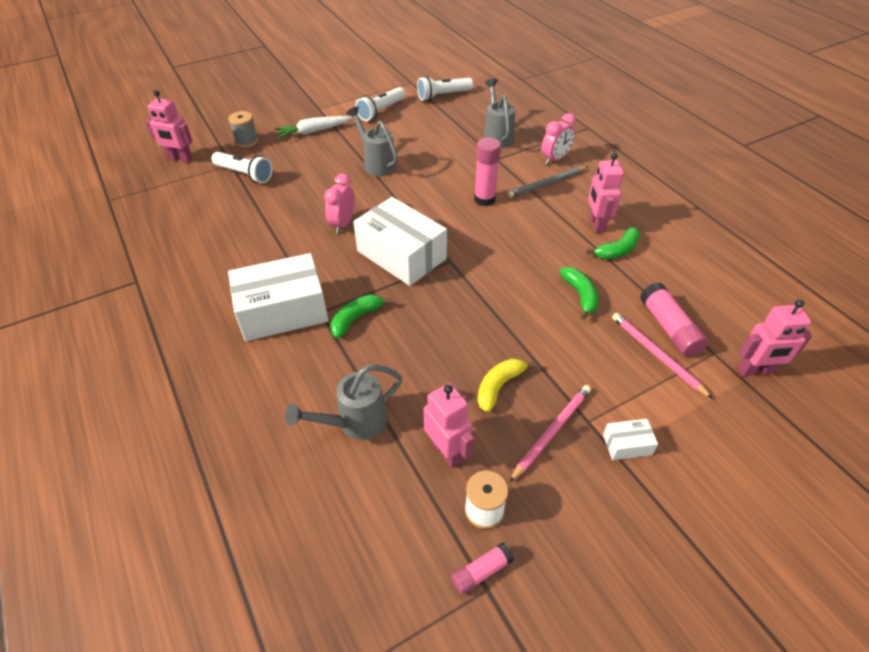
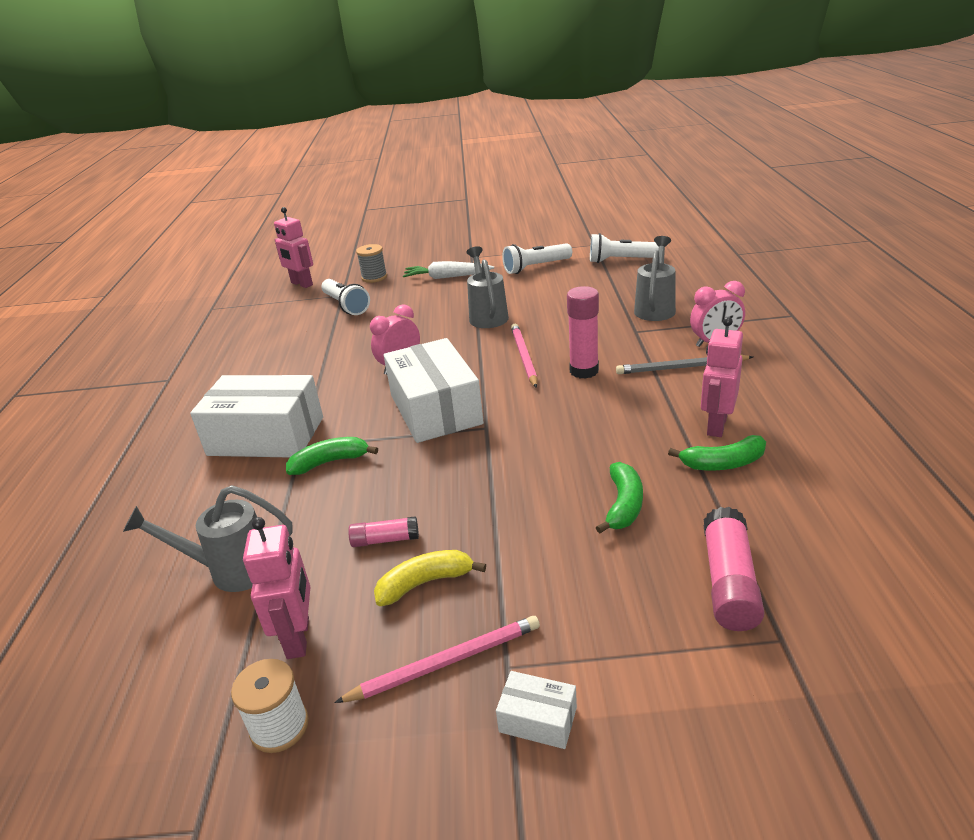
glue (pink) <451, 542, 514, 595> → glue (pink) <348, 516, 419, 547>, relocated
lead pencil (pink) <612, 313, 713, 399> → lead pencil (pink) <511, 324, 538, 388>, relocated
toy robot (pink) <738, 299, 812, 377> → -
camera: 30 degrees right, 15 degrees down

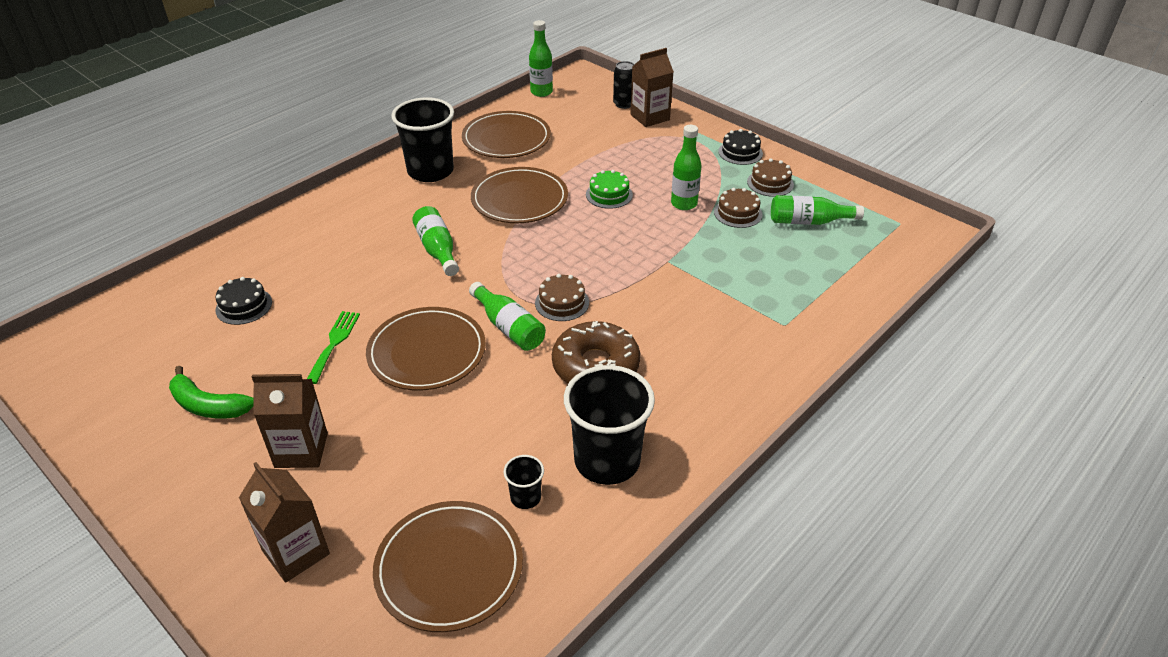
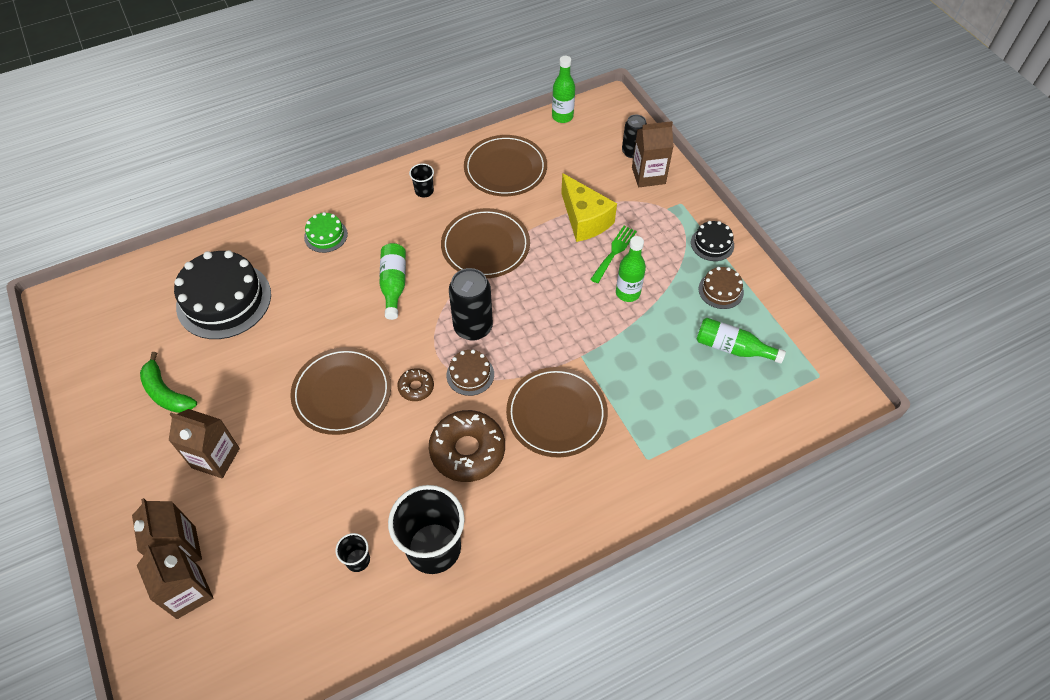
cake (jet-black) <215, 277, 272, 325> → cake (jet-black) <174, 250, 271, 339>, x2.06
dinner fork (leaf-green) <307, 311, 360, 384> → dinner fork (leaf-green) <590, 226, 637, 283>, relocated
plate (brown) <373, 501, 523, 632> → plate (brown) <506, 367, 608, 458>, relocated
cup (jet-black) <391, 97, 454, 182> → cup (jet-black) <409, 163, 434, 198>, x0.45
drink bottle (leaf-green) <469, 282, 546, 351> → glazed donut (brown) <397, 368, 434, 401>
cake (leaf-green) <586, 170, 633, 209> → cake (leaf-green) <304, 212, 348, 253>, relocated
cake (brown) <714, 188, 762, 228> → -
- → juice carton (brown) <137, 544, 213, 619>
- → can (jet-black) <449, 268, 493, 341>
- → cheese (yellow) <561, 173, 617, 242>
camera: 20 degrees right, 15 degrees up

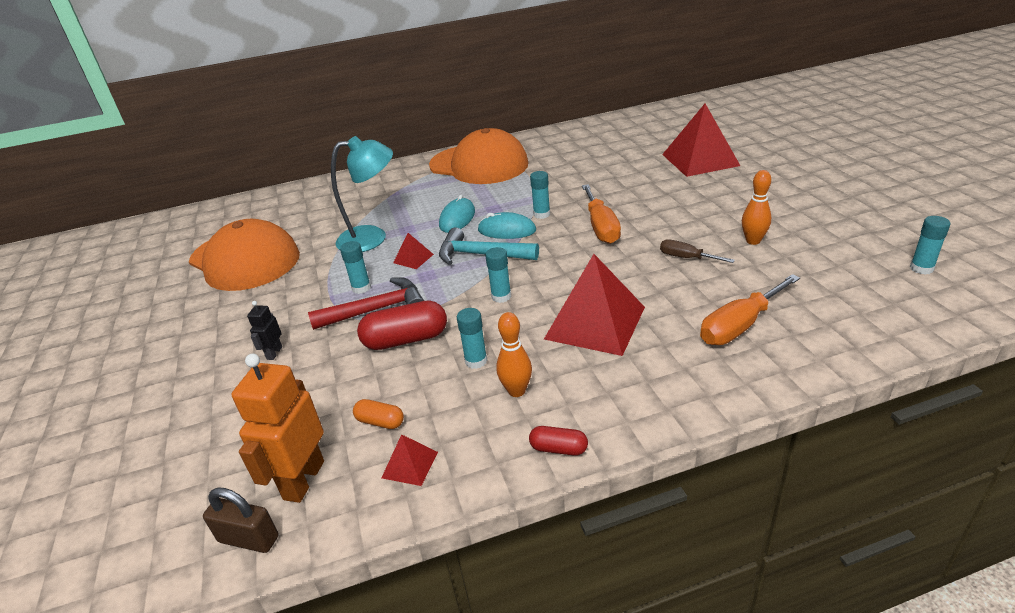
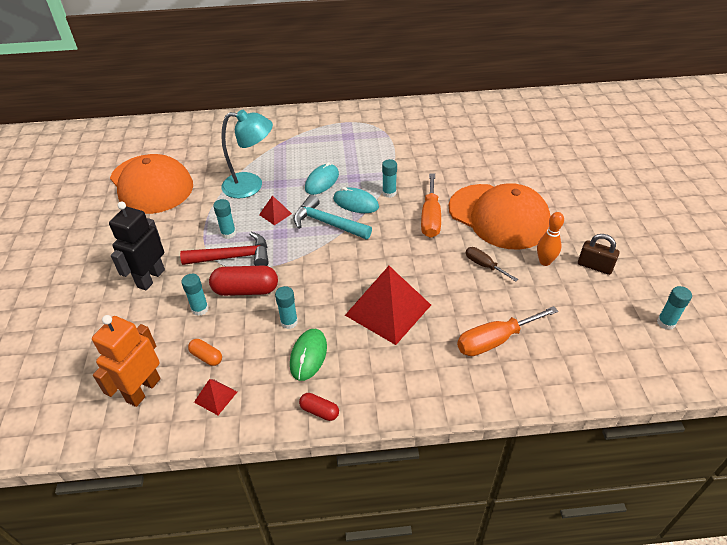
padlock (brown) <203, 487, 279, 553> → padlock (brown) <578, 234, 620, 275>, relocated
toy robot (jet-black) <247, 301, 282, 360> → toy robot (jet-black) <109, 202, 165, 290>, x2.04
peaked cap (orange) <429, 128, 528, 184> → peaked cap (orange) <449, 183, 550, 249>, relocated
glue (teal) <485, 247, 511, 303> → glue (teal) <181, 274, 209, 316>, relocated
tenpin (orange) <496, 312, 532, 397> → PC mouse (leaf-green) <290, 329, 327, 381>
solid pyramid (scarlet) <662, 104, 740, 177> → -
camera: 10 degrees right, 10 degrees up

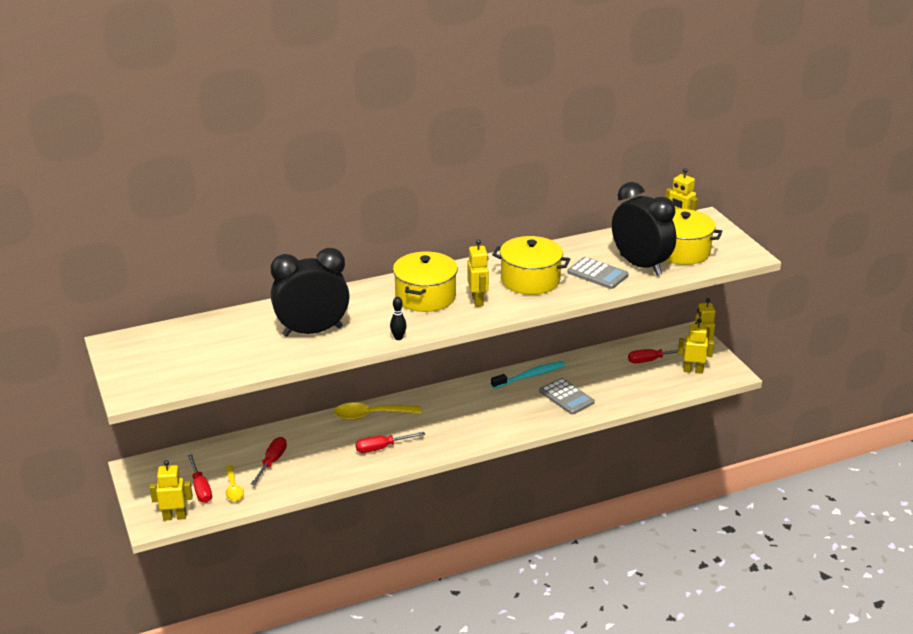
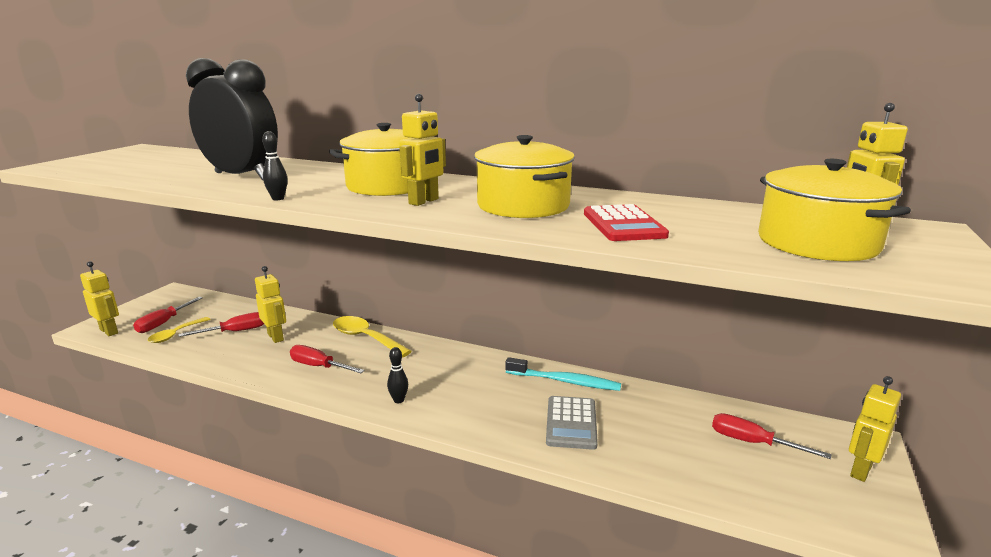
adding machine (ash-grey) <568, 257, 629, 289> → adding machine (scarlet) <584, 204, 669, 241>
bedside clock (jet-black) <612, 182, 676, 276> → -
toy robot (yellow) <678, 318, 714, 374> → toy robot (yellow) <255, 266, 286, 343>, relocated
- → tenpin (jet-black) <387, 347, 408, 403>
camera: 45 degrees right, 10 degrees down

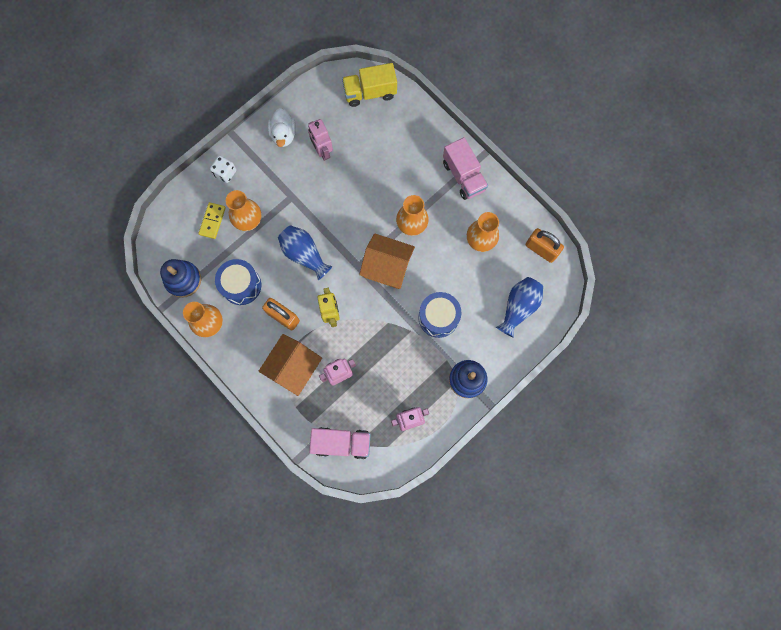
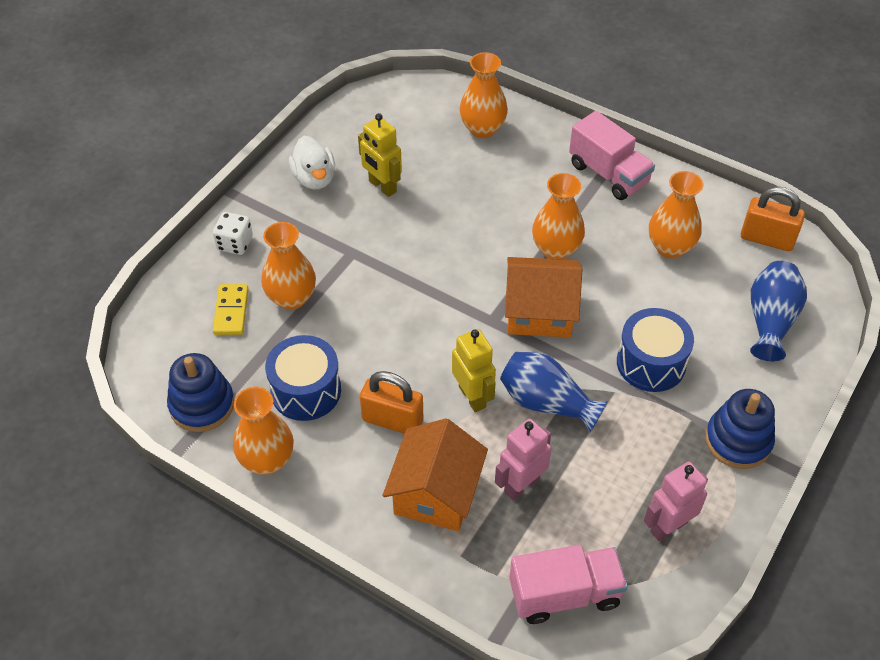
flower vase (cobalt) <278, 225, 333, 280> → flower vase (cobalt) <500, 352, 608, 432>, relocated
toy robot (pink) <308, 119, 333, 161> → toy robot (yellow) <358, 113, 402, 197>
truck (yellow) <342, 63, 397, 107> → -
- → flower vase (orange) <459, 52, 508, 138>
camera: 15 degrees left, 25 degrees down

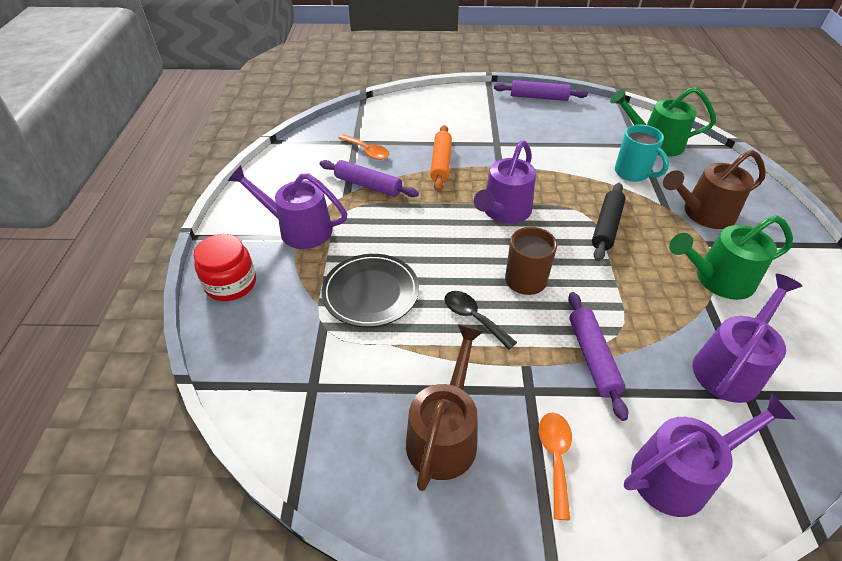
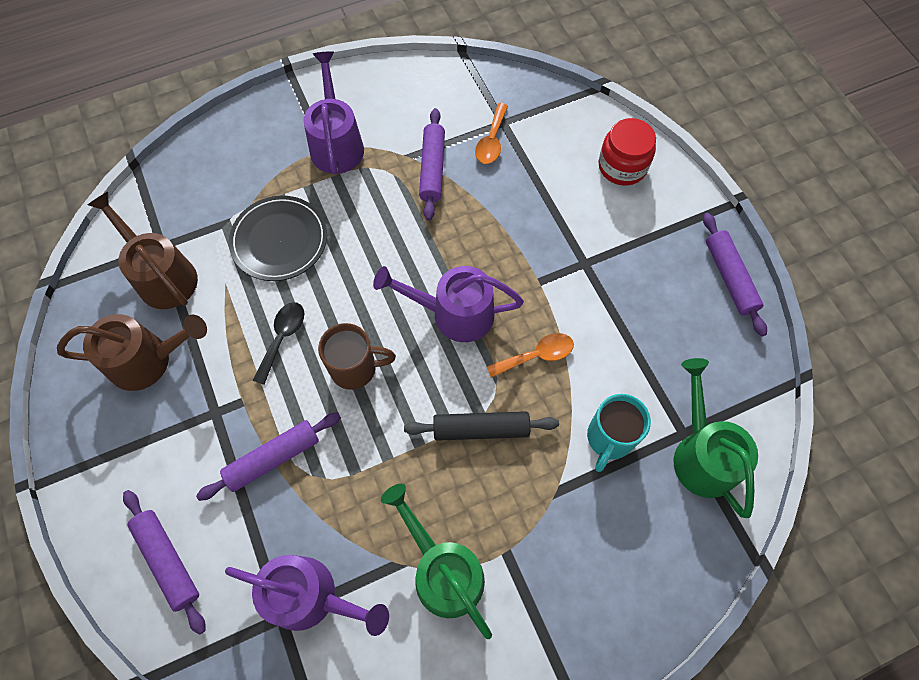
jar (scarlet) <194, 234, 256, 301> → jar (scarlet) <598, 118, 656, 185>, relocated
pastry roller (orange) <430, 125, 452, 191> → -
spoon (orange) <539, 412, 572, 520> → spoon (orange) <486, 333, 574, 378>, relocated
sprinkling can (violet) <624, 394, 796, 517> → pastry roller (violet) <123, 490, 205, 635>
sprinkling can (brown) <663, 150, 766, 229> → sprinkling can (brown) <87, 192, 198, 309>, relocated
camera: 65 degrees right, 20 degrees up

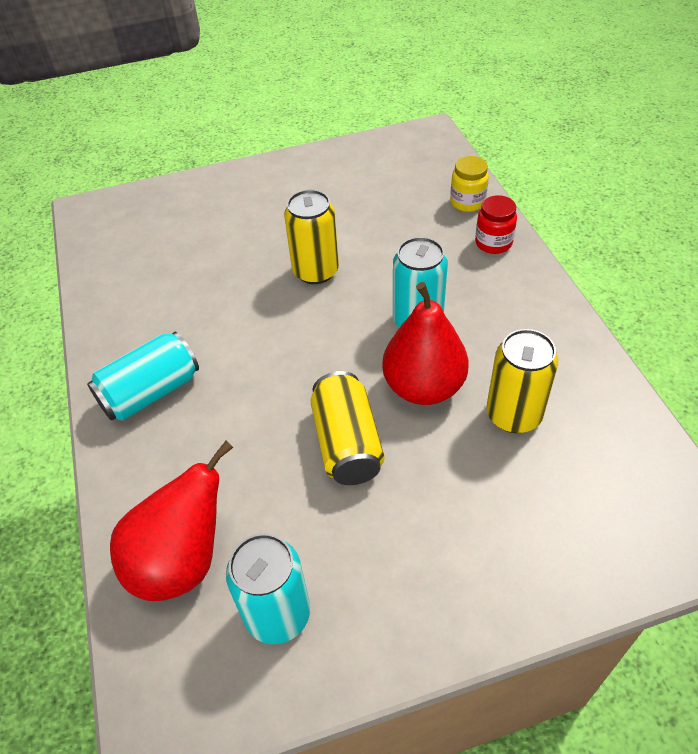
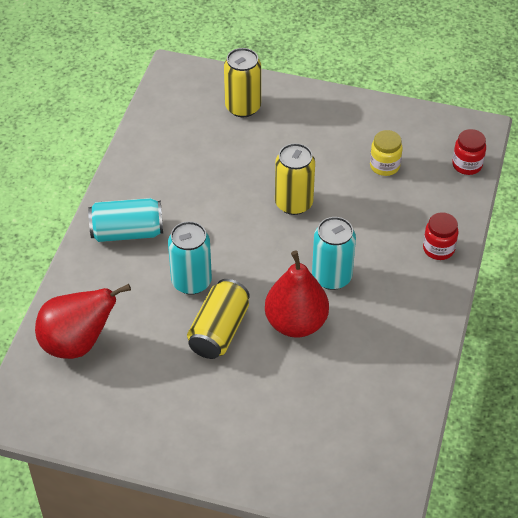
can (teal) <226, 533, 310, 644> → can (teal) <168, 221, 212, 295>, relocated
jar (yellow) <450, 156, 489, 212> → jar (yellow) <370, 130, 403, 176>, relocated
can (yellow) <486, 329, 558, 433> → can (yellow) <224, 48, 261, 117>, relocated
- → jar (scarlet) <452, 129, 486, 175>
camera: 30 degrees right, 0 degrees up

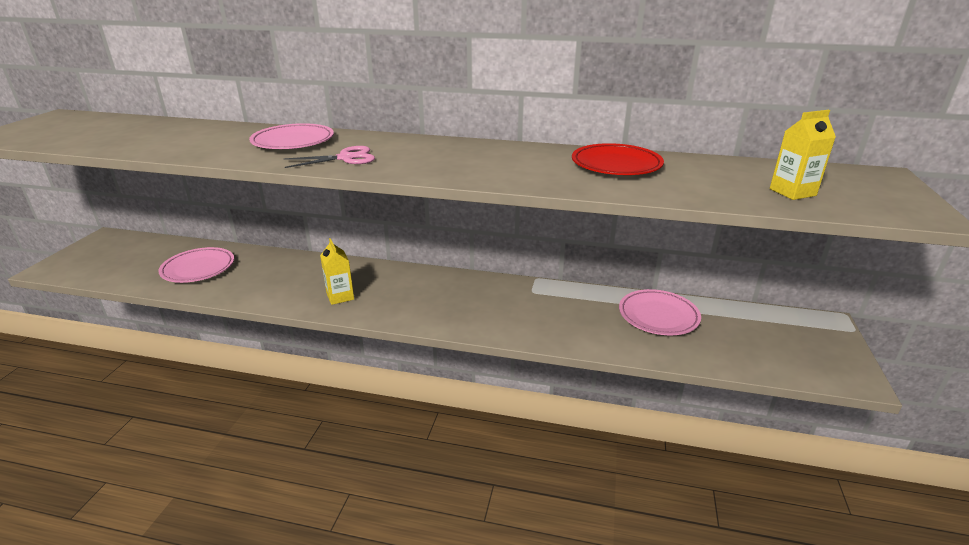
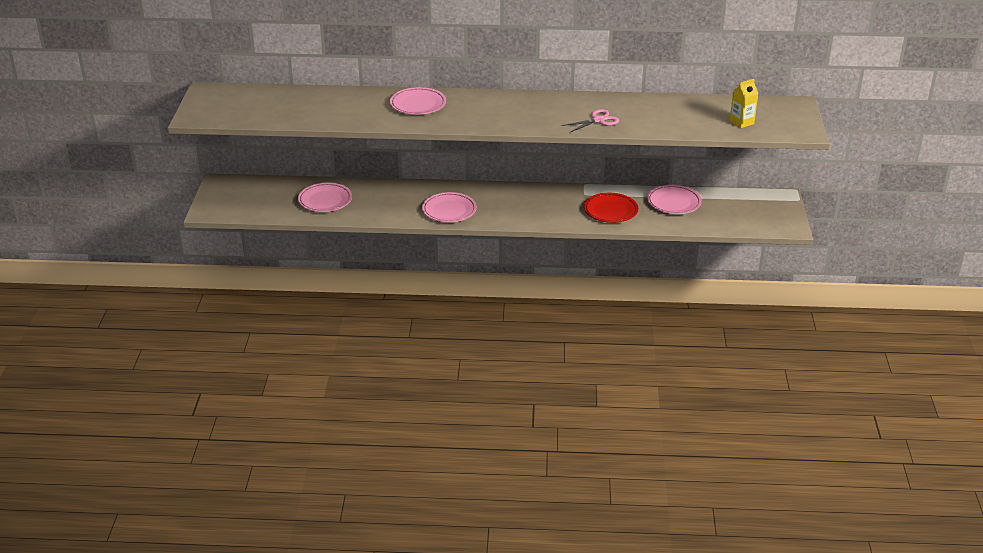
shears (pink) <283, 146, 375, 168> → shears (pink) <562, 109, 619, 133>, relocated
juice carton (yellow) <320, 238, 354, 305> → plate (pink) <422, 192, 477, 222>
plate (scarlet) <572, 143, 664, 175> → plate (scarlet) <584, 193, 638, 223>, relocated
camera: 10 degrees left, 5 degrees up

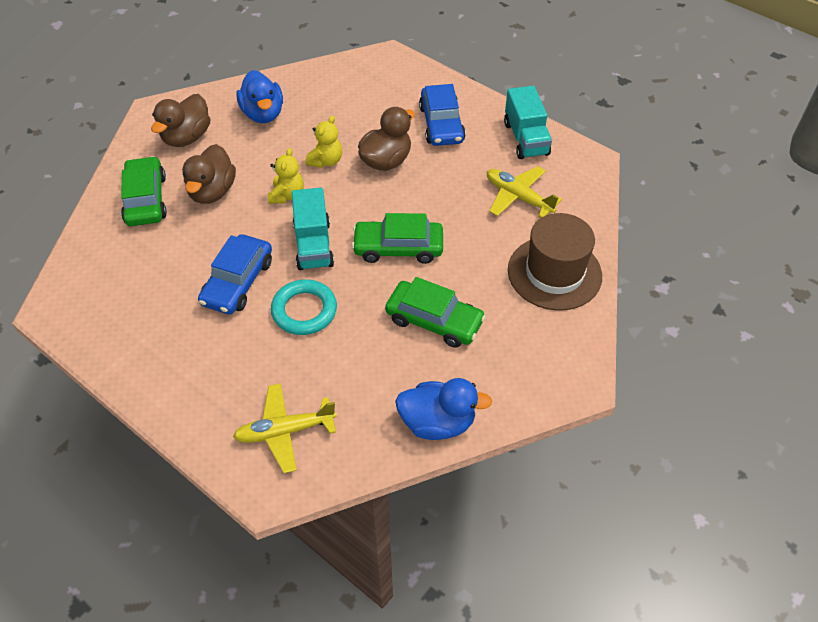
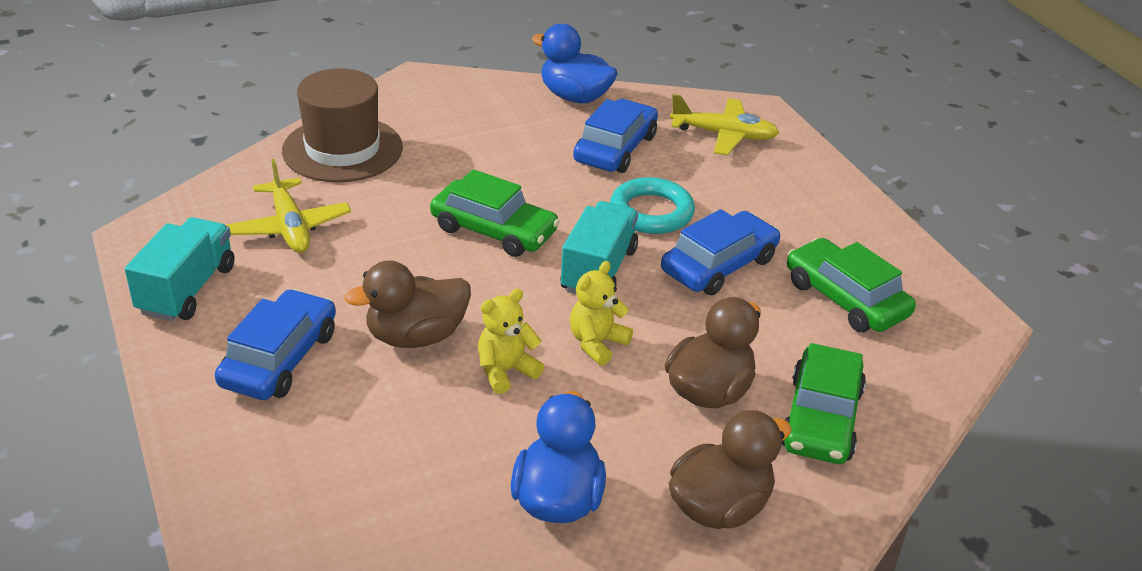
automobile (leaf-green) <385, 277, 486, 348> → automobile (leaf-green) <787, 238, 916, 332>, relocated
- → automobile (cobalt) <573, 99, 658, 173>
camera: 155 degrees left, 15 degrees down

